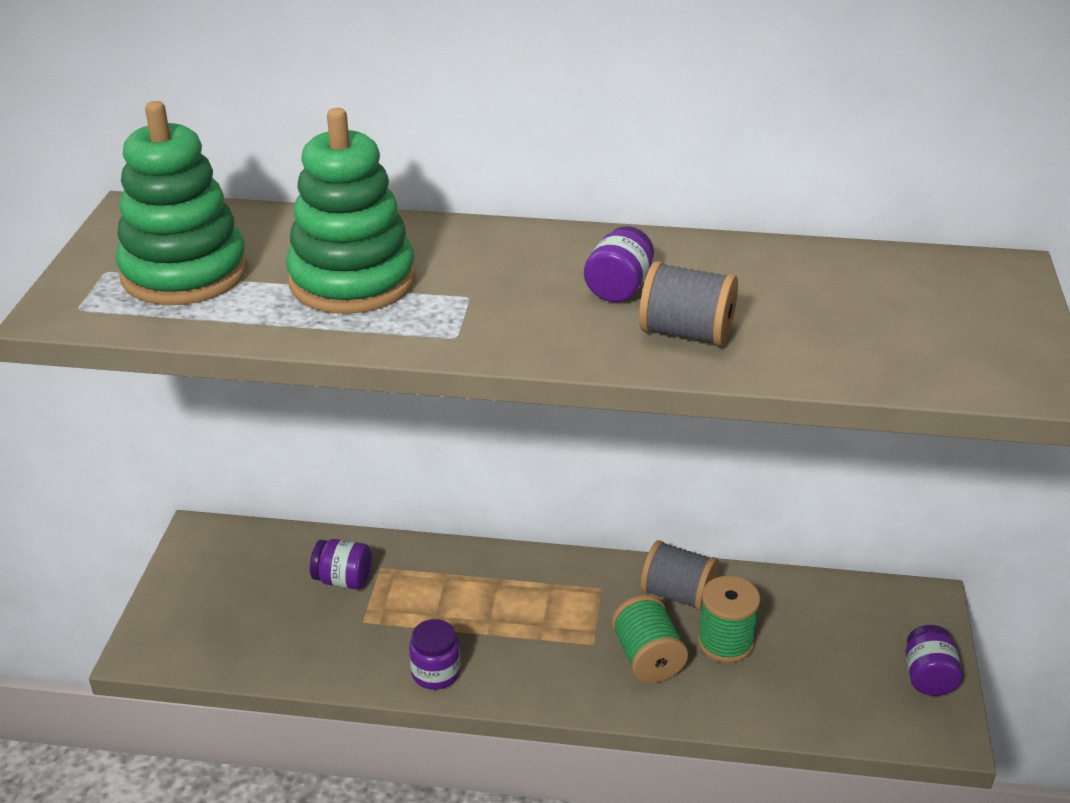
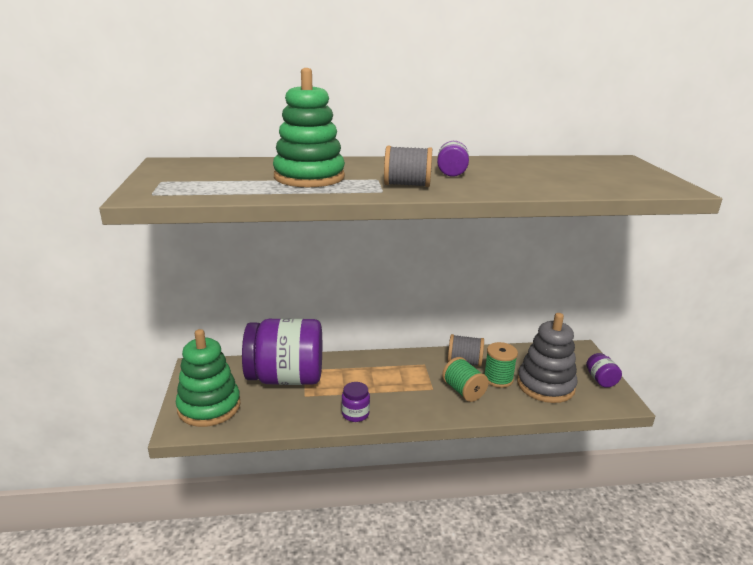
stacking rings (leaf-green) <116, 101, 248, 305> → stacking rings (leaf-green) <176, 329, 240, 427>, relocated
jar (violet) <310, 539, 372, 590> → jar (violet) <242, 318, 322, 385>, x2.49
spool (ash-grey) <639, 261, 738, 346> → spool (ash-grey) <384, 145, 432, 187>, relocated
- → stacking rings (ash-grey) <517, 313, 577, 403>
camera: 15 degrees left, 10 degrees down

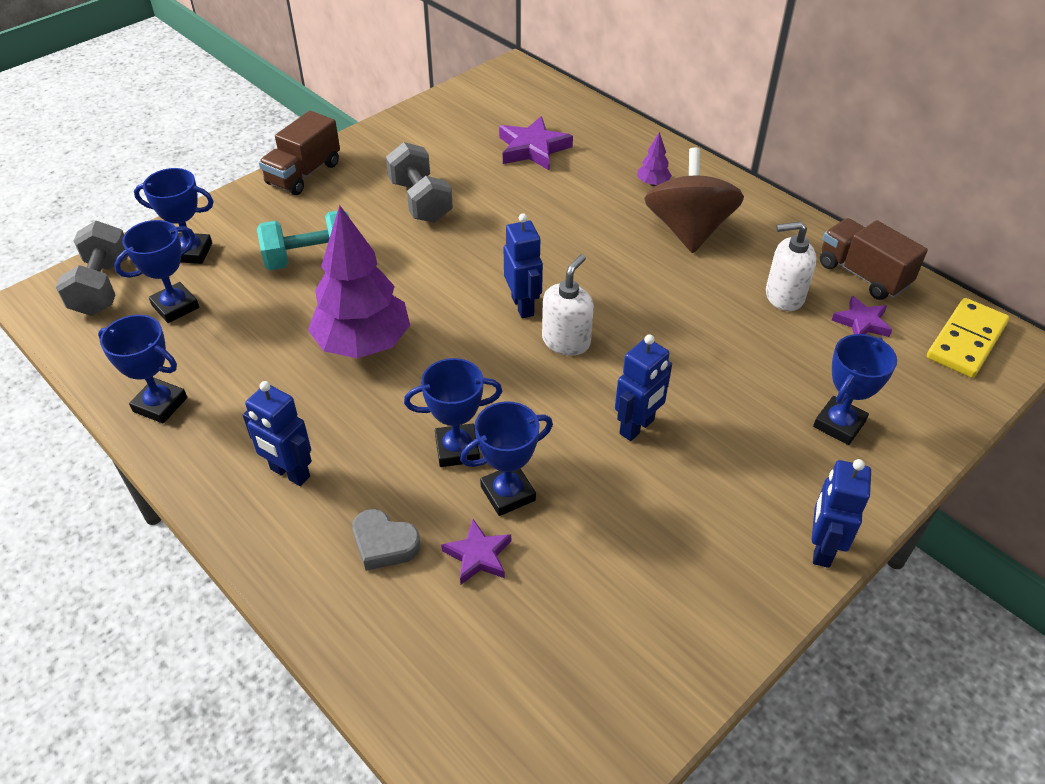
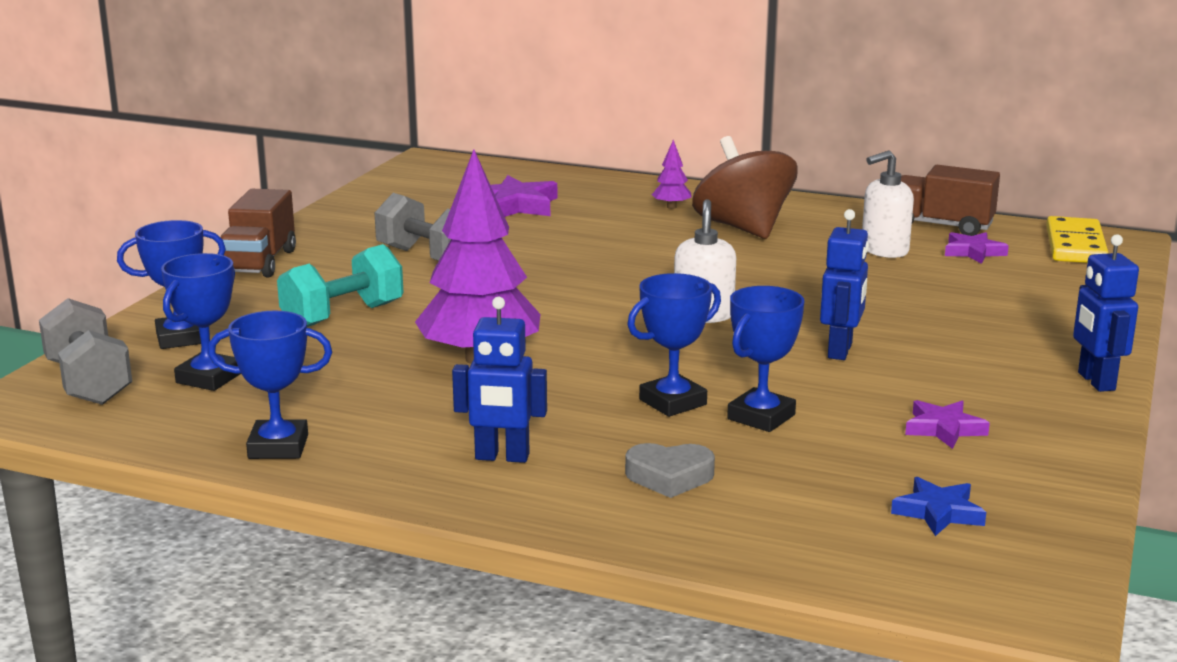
star (violet) <441, 519, 511, 584> → star (violet) <905, 400, 990, 449>, relocated
toy robot (cobalt) <504, 213, 543, 318> → -
award cup (cobalt) <813, 334, 897, 445> → -
- → star (cobalt) <891, 477, 986, 536>
camera: 25 degrees left, 25 degrees down

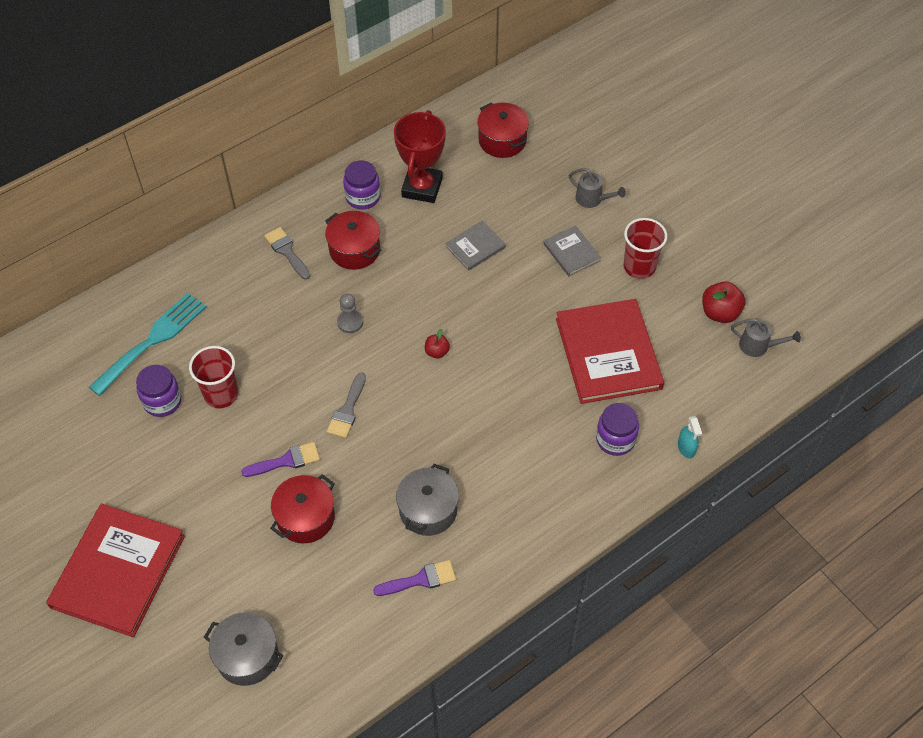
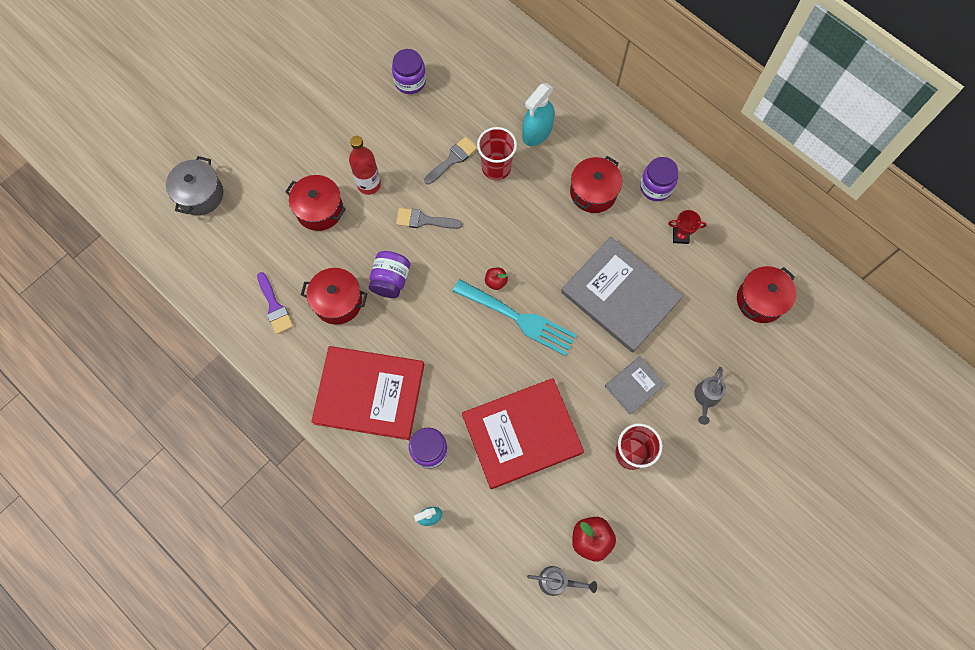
hardback (scarlet) <46, 503, 185, 637> → hardback (scarlet) <311, 346, 424, 440>, relocated
dinner fork (teal) <89, 293, 207, 396> → dinner fork (teal) <453, 279, 577, 356>, relocated
cup (scarlet) <189, 346, 238, 408> → cup (scarlet) <477, 127, 517, 180>, relocated
brush (violet) <241, 442, 320, 477> → drink bottle (scarlet) <349, 136, 381, 195>
brush (ash-grey) <264, 227, 310, 280> → brush (ash-grey) <424, 137, 477, 185>, relocated
chess pawn (ash-grey) <337, 294, 363, 333> → -
award cup (scarlet) <394, 110, 446, 203> → award cup (scarlet) <668, 210, 707, 244>, x0.48
stockpot (ash-grey) <396, 464, 459, 536> → stockpot (scarlet) <301, 268, 367, 325>
hardback (ash-grey) <445, 221, 506, 271> → hardback (ash-grey) <561, 237, 683, 353>, x2.07
sprinkling can (ash-grey) <731, 318, 801, 357> → sprinkling can (ash-grey) <527, 566, 597, 596>, 90 degrees counterclockwise
- → jar (violet) <369, 251, 410, 298>
- → sprayer (teal) <522, 83, 555, 146>
camera: 80 degrees right, 15 degrees up

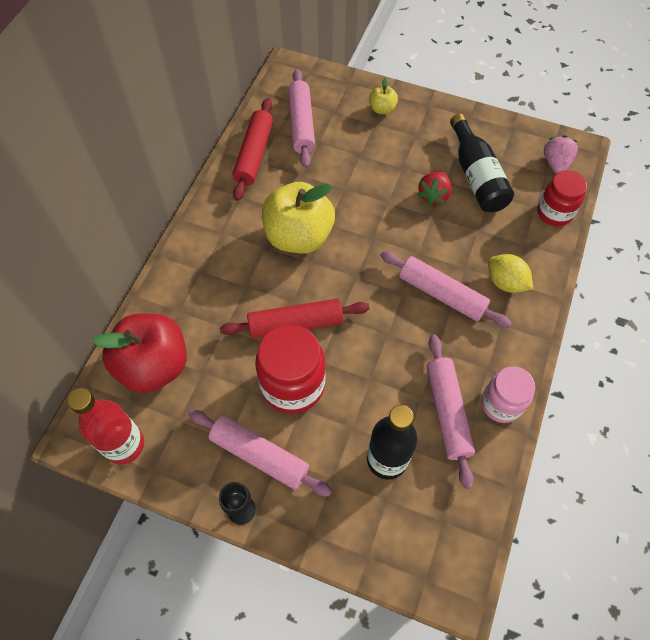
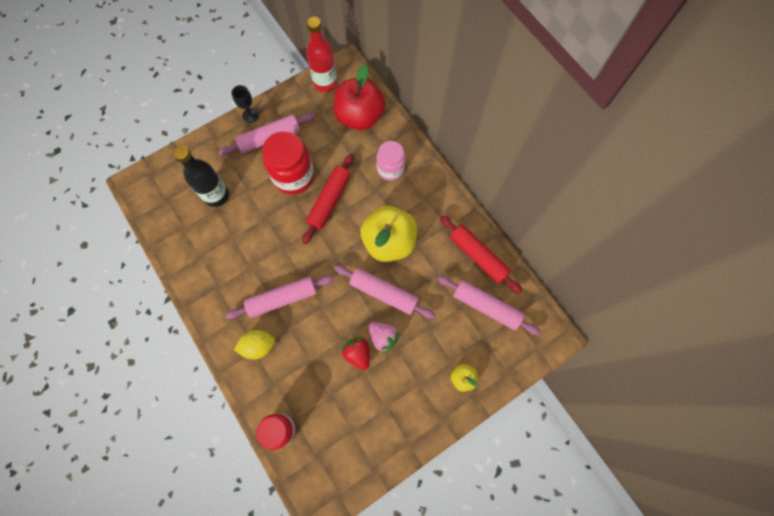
pastry roller (pink) <427, 335, 475, 489> → pastry roller (pink) <334, 265, 435, 319>, relocated
drink bottle (jet-black) <450, 114, 514, 212> → -
jar (pink) <481, 366, 535, 423> → jar (pink) <376, 141, 405, 181>, relocated
toy strawberry (pink) <544, 135, 578, 174> → toy strawberry (pink) <368, 322, 400, 353>, relocated
camera: 125 degrees right, 10 degrees up

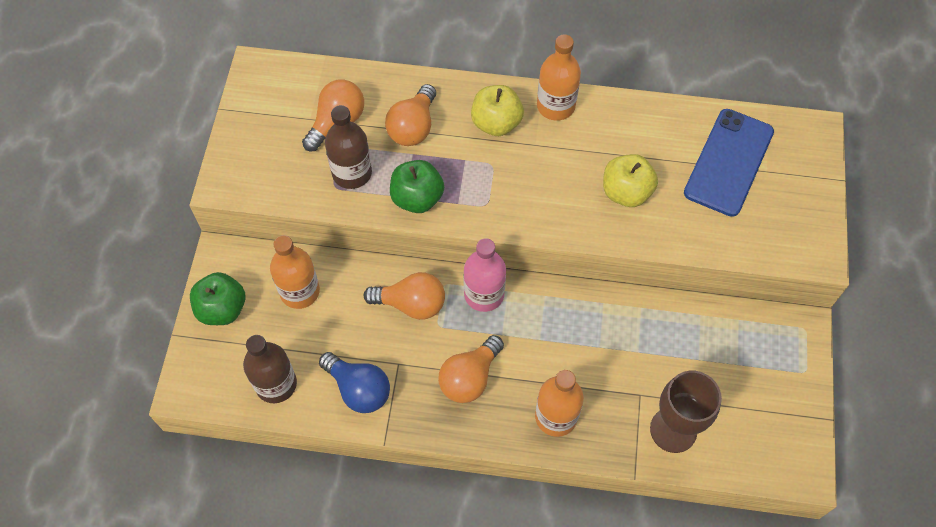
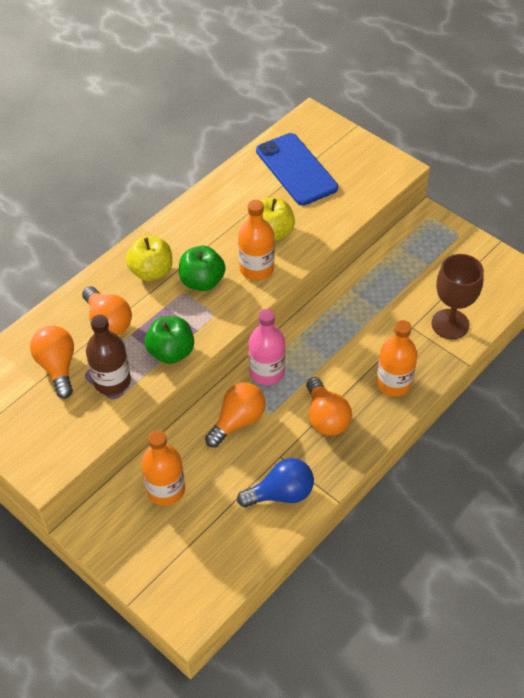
apple fruit (leaf-green) <190, 272, 245, 325> → apple fruit (leaf-green) <179, 245, 226, 291>, relocated
drink bottle (brown) <243, 335, 297, 403> → -
drink bottle (orange) <537, 34, 581, 121> → drink bottle (orange) <238, 200, 275, 280>, relocated
camera: 55 degrees left, 10 degrees down

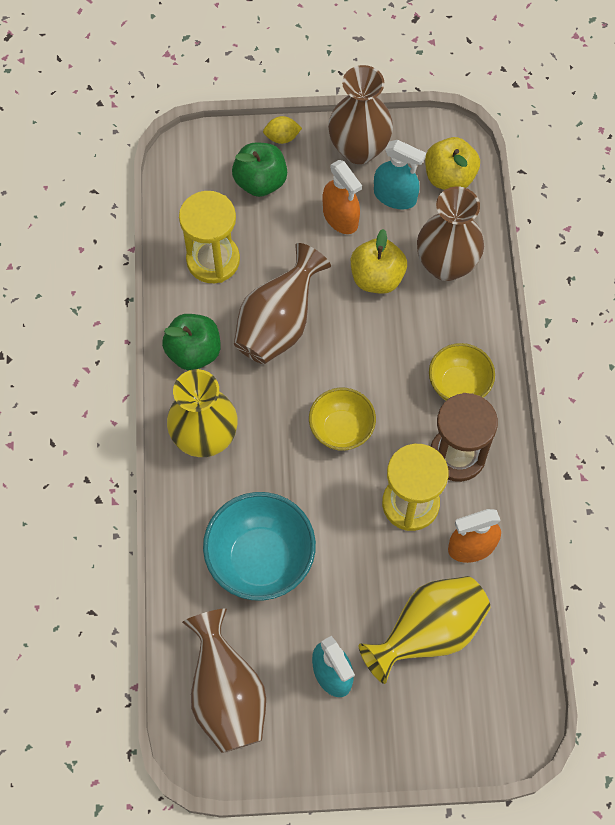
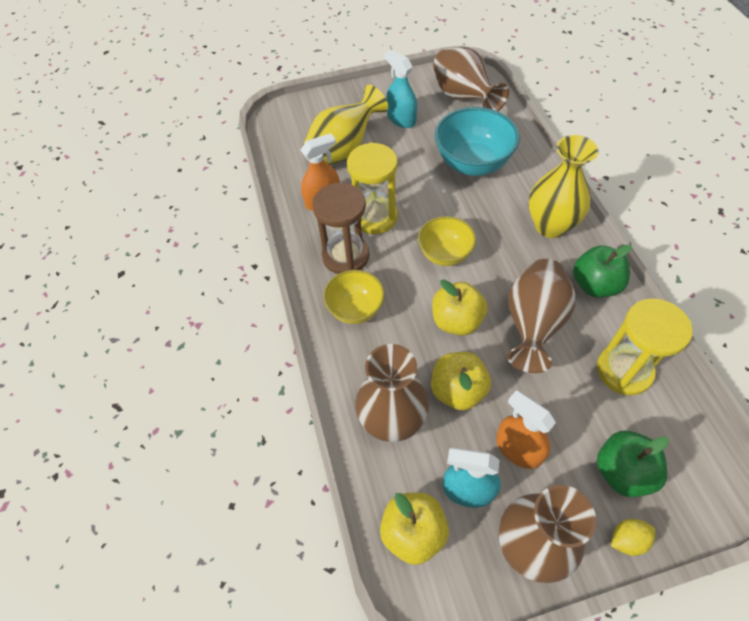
- → apple fruit (yellow) <432, 279, 488, 336>
camera: 170 degrees right, 10 degrees down

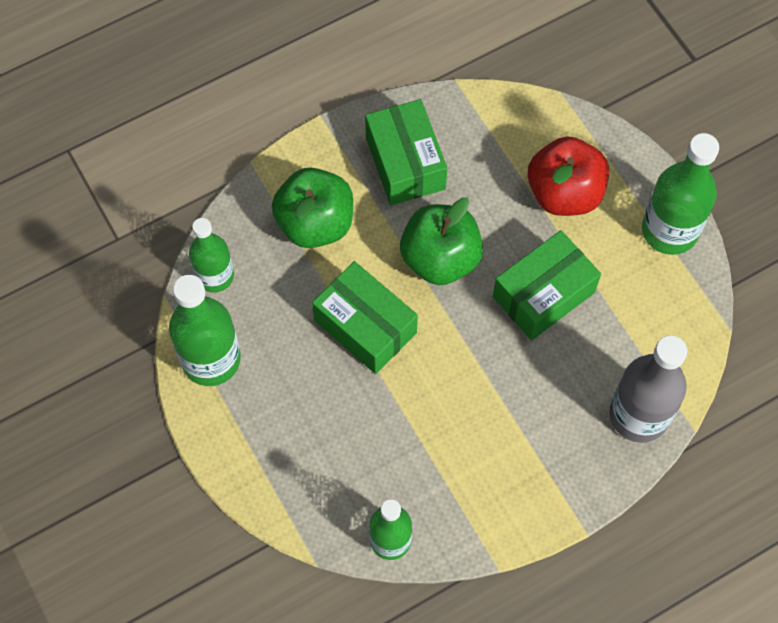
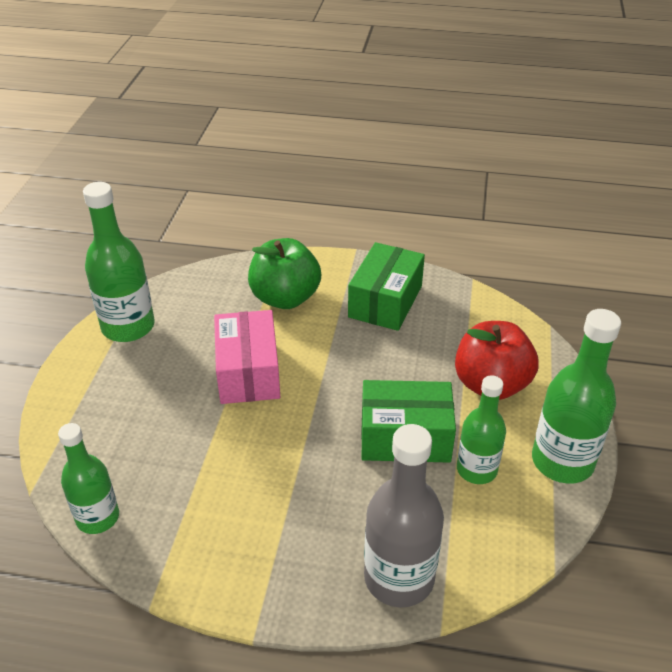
drink bottle (leaf-green) <189, 218, 234, 292> → drink bottle (leaf-green) <457, 375, 506, 484>, relocated
package (leaf-green) <312, 261, 418, 374> → package (pink) <214, 310, 280, 404>
apple fruit (leaf-green) <400, 197, 483, 285> → -
camera: 40 degrees right, 25 degrees down

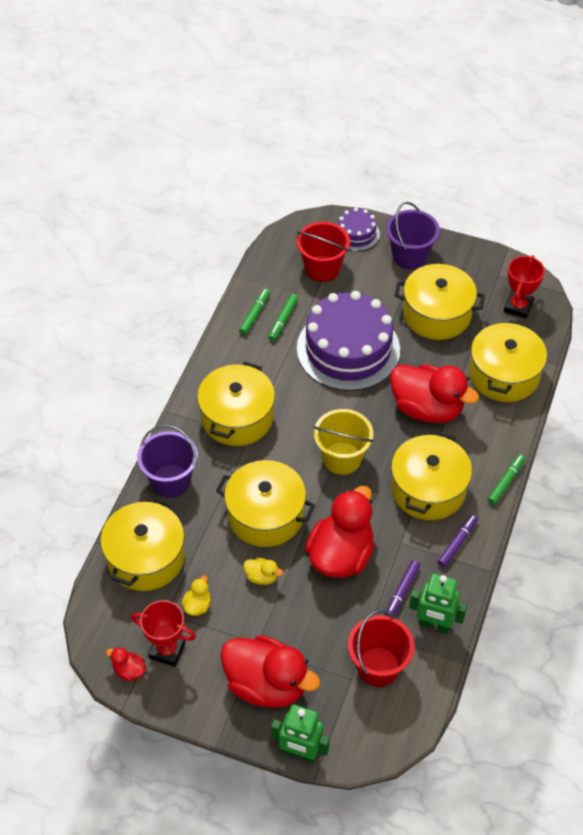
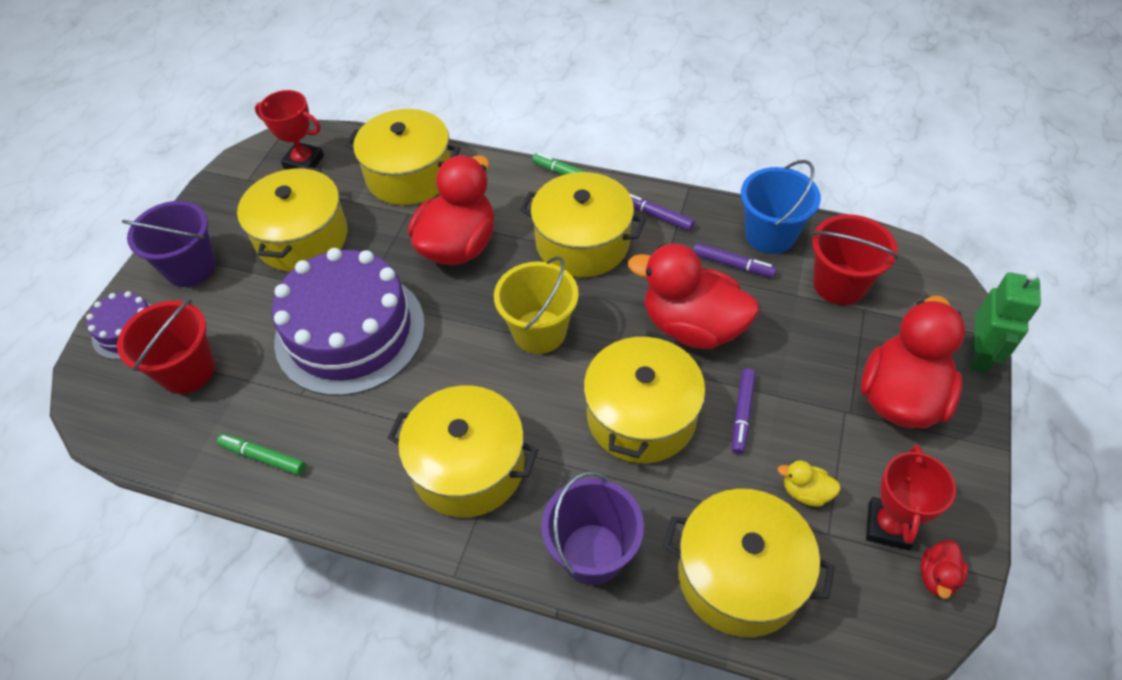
duck (yellow) <243, 558, 283, 585> → marker (violet) <732, 368, 756, 454>
marker (leaf-green) <269, 294, 298, 341> → -
toy robot (leaf-green) <409, 573, 467, 633> → bucket (cobalt) <741, 160, 821, 254>
camera: 90 degrees left, 0 degrees up

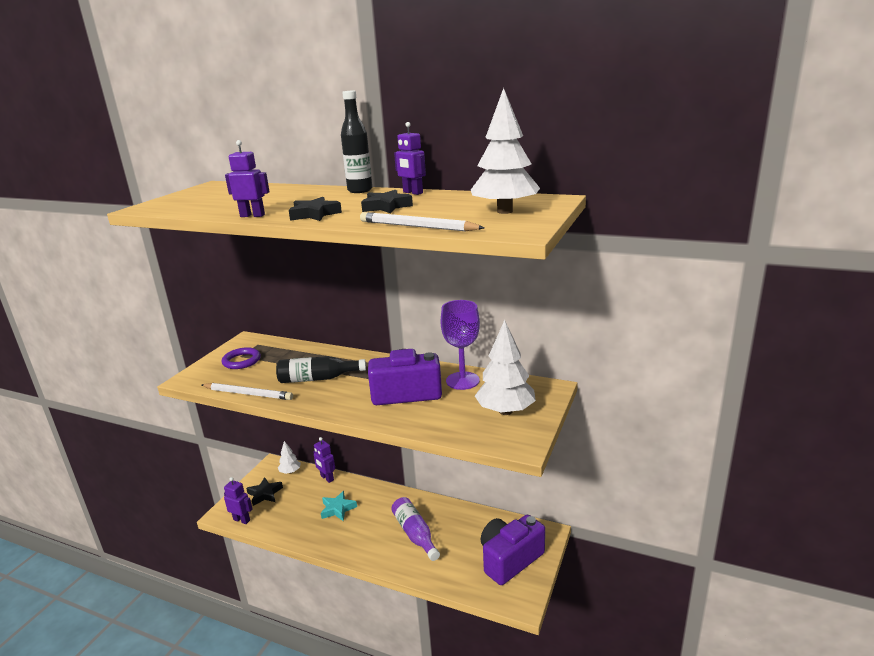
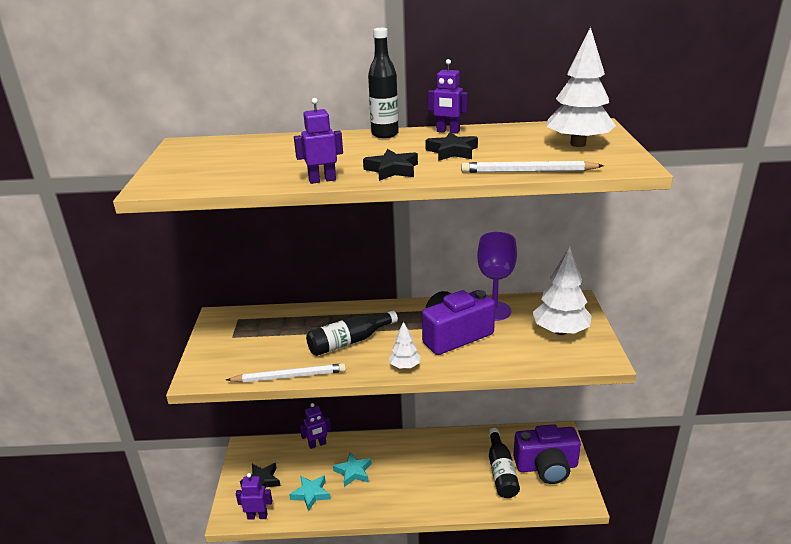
ring (violet) <222, 347, 261, 369> → -
toy tree (white) <278, 441, 301, 474> → toy tree (white) <389, 321, 421, 369>, relocated
toy robot (violet) <313, 437, 335, 483> → toy robot (violet) <300, 403, 331, 449>, 45 degrees counterclockwise
drink bottle (violet) <391, 497, 440, 561> → -
compact camera (violet) <481, 515, 545, 585> → compact camera (violet) <513, 424, 581, 484>, 120 degrees counterclockwise
- → star (teal) <289, 475, 331, 512>
- → drink bottle (jet-black) <489, 428, 520, 498>
camera: 25 degrees left, 5 degrees up

